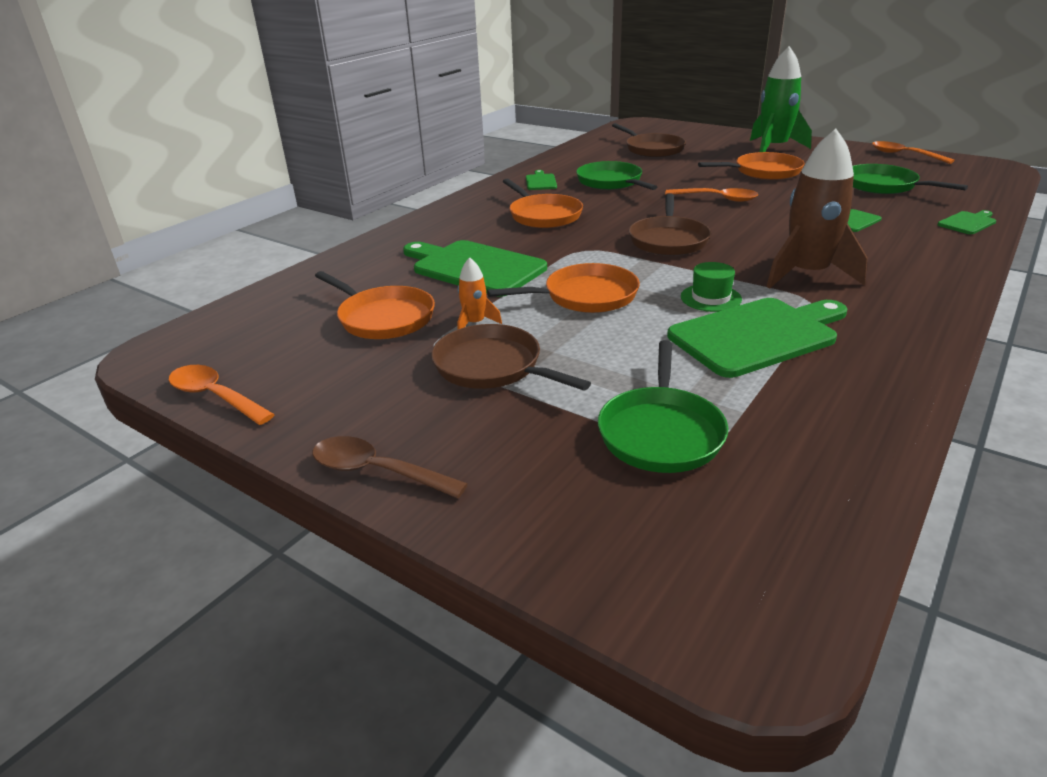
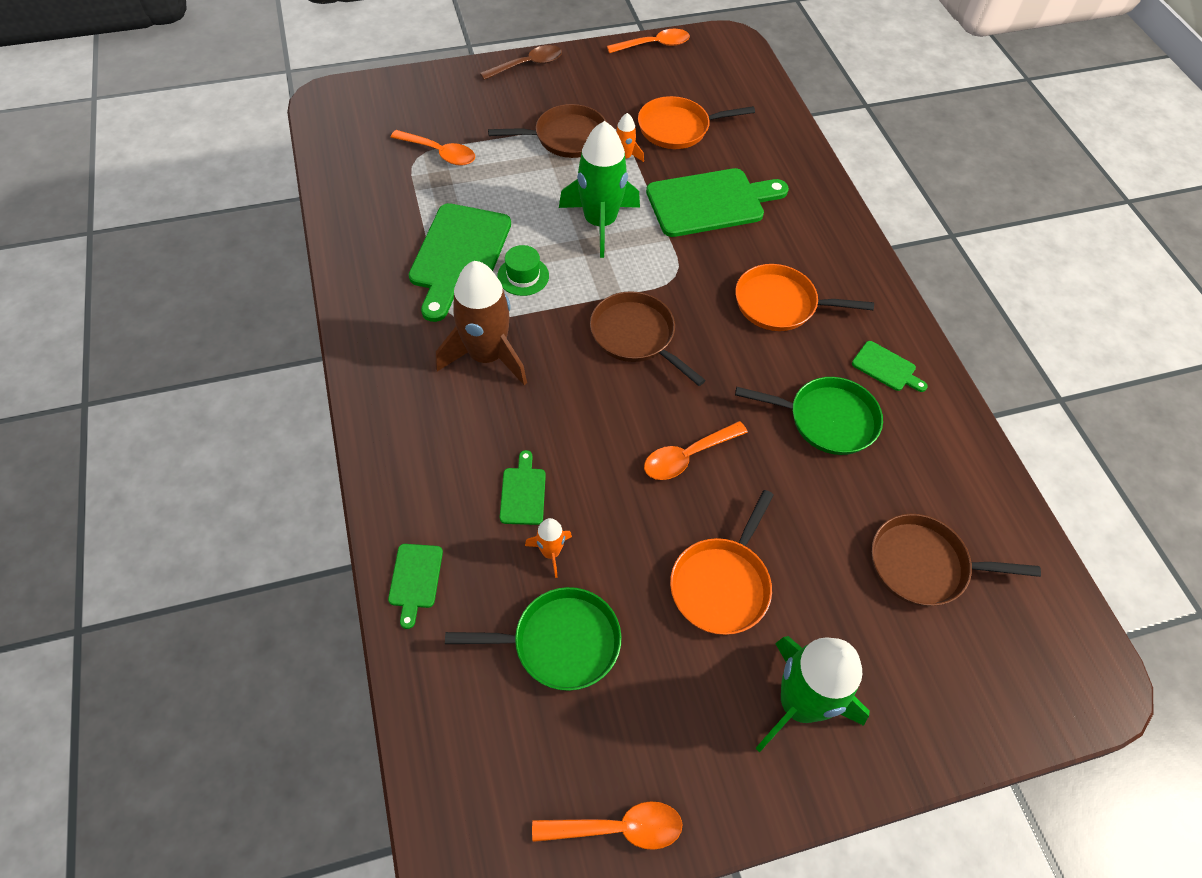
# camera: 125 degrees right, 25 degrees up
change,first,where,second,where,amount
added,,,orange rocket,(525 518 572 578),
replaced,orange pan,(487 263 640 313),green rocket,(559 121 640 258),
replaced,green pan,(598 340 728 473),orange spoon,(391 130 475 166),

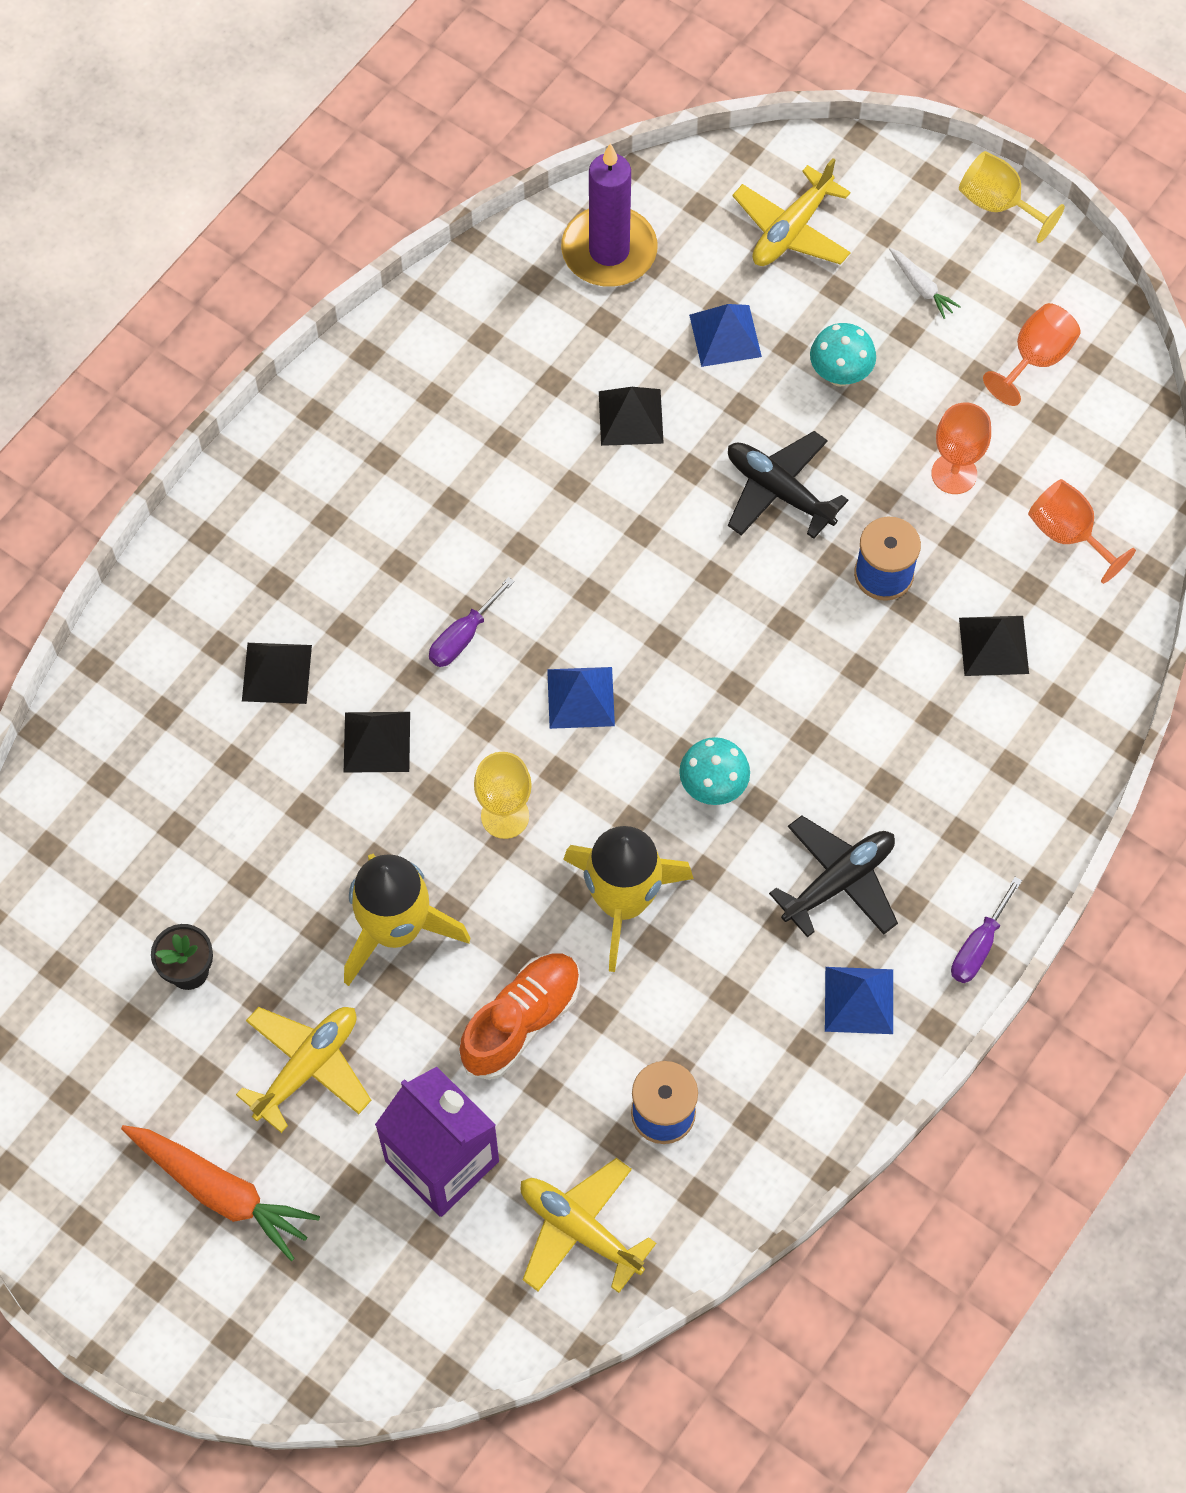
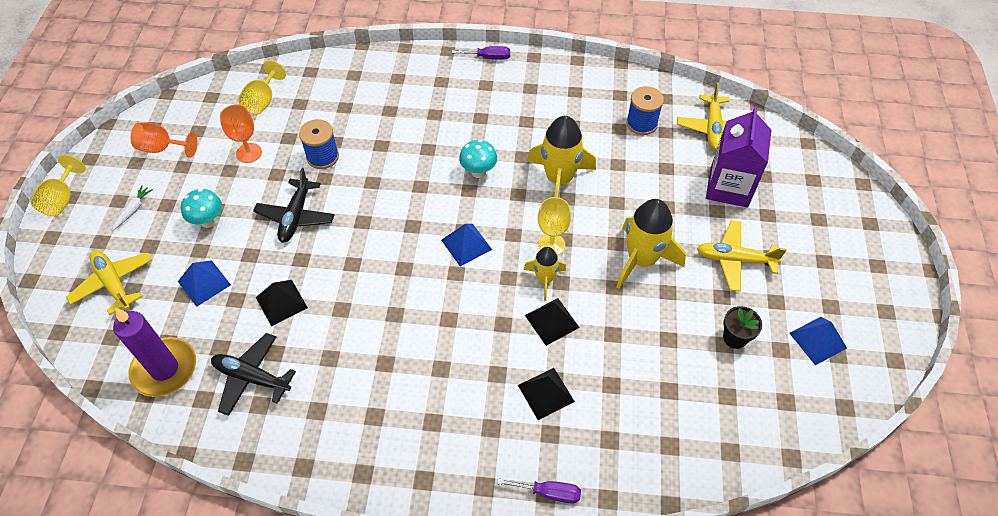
# camera: 120 degrees left, 10 degrees down
change,first,where,second,where,amount
removed,orange carrot,(121 1125 320 1261),,,
removed,orange shoe,(459 953 580 1080),,,
removed,black pyramid,(959 616 1029 676),,,
added,,,yellow rocket,(523 247 566 301),
moved,purple screwdriver,(429 577 515 667),,(497 478 581 503),
moved,black plane,(769 815 898 938),,(211 333 296 416),
moved,blue pyramid,(825 967 893 1034),,(789 317 847 365),
recoloured,orange goblet,(1028 479 1136 584),yellow goblet,(238 60 286 115),
turned,yellow plane,(733 158 851 266),,(66 250 152 315),135 degrees counterclockwise

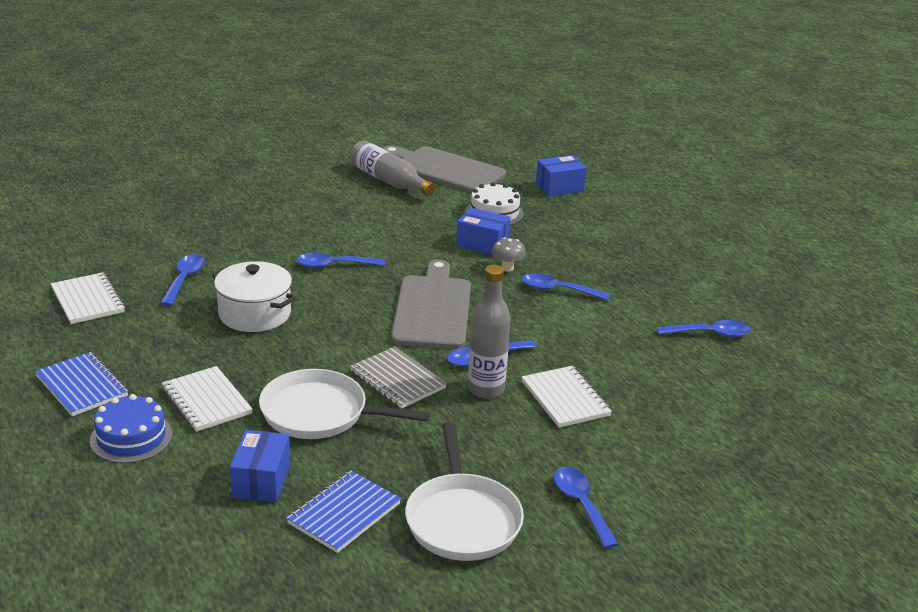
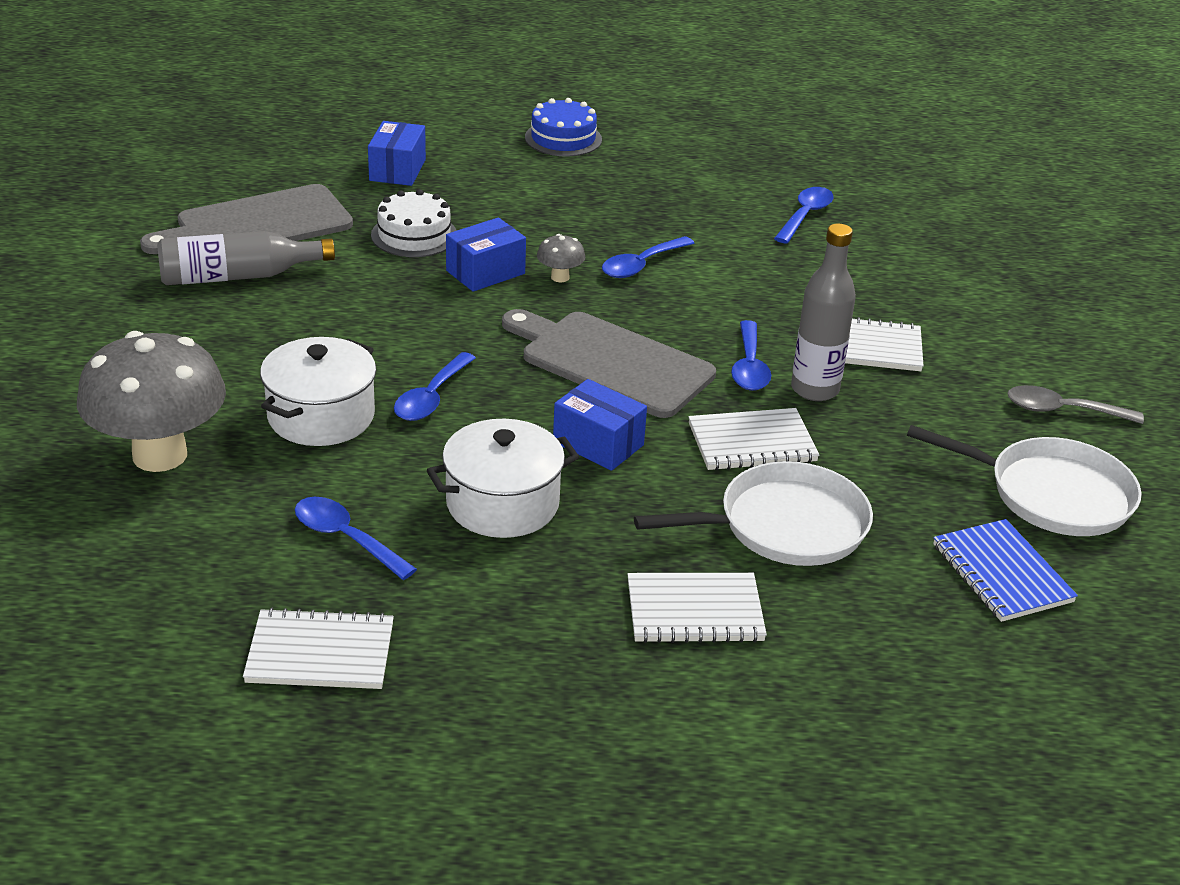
# camera: 60 degrees left, 5 degrees up
change,first,where,second,where,amount
removed,blue notebook,(35 352 128 416),,,
added,,,grey mushroom,(77 331 226 472),
added,,,white pot,(260 337 376 446),
moved,blue cake,(90 394 172 463),,(525 98 602 157),
moved,blue box,(230 430 290 502),,(553 379 647 471),
recoloured,grey notebook,(350 347 447 409),white notebook,(688 408 819 470),
recoloured,blue spoon,(554 467 619 549),grey spoon,(1007 385 1144 424),
turned,white pan,(259 369 430 439),,(634 461 873 566),150 degrees counterclockwise

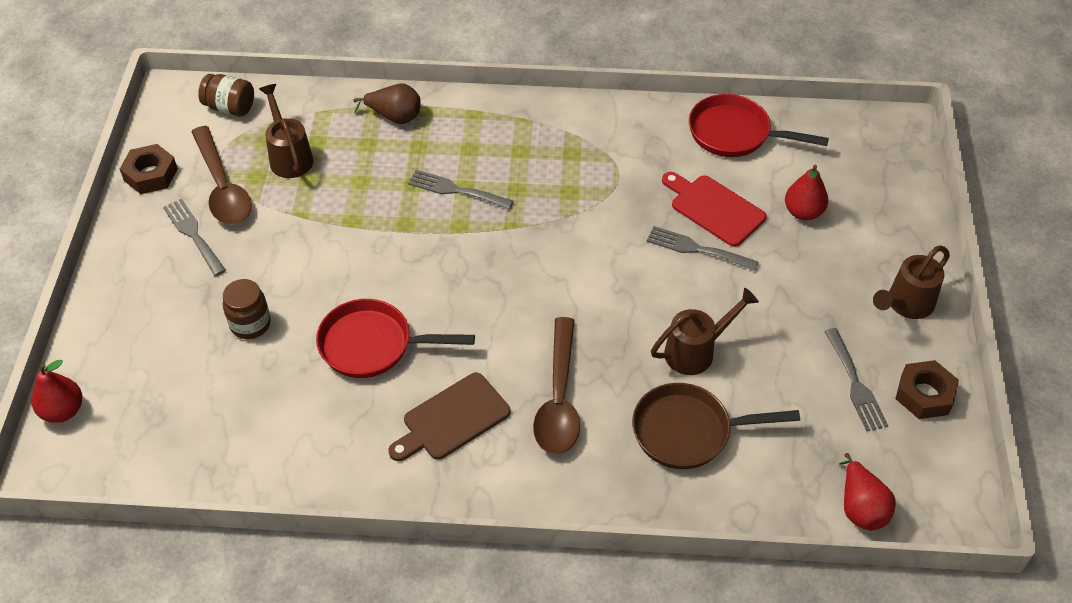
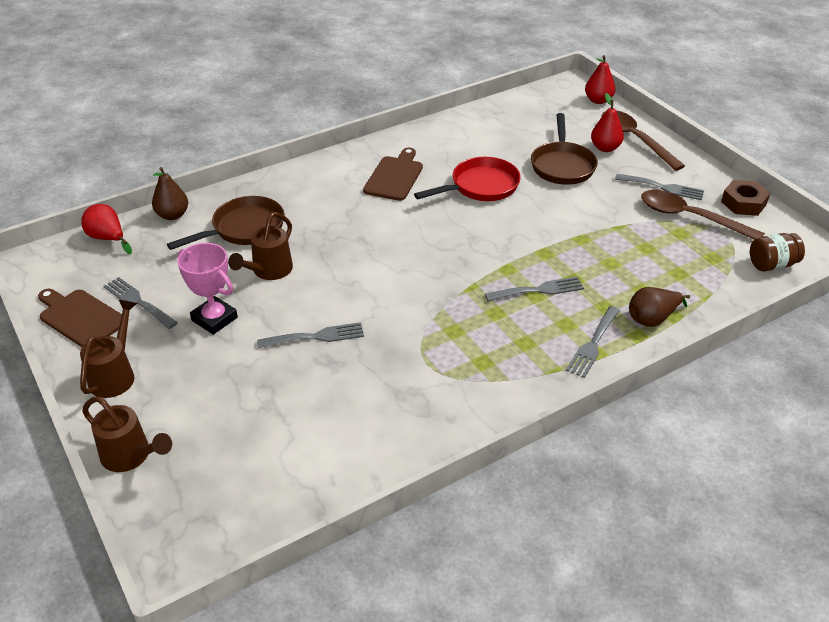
# camera: 145 degrees right, 10 degrees down
change,first,where,second,where,amount
removed,red cutting board,(662 172 767 247),,,
removed,red pan,(689 94 829 157),,,
added,,,brown pear,(152 167 188 220),
added,,,pink trophy,(177 243 238 335),
added,,,grey fork,(566 306 620 378),
moved,brown watering can,(259 84 313 178),,(82 396 172 472),
moved,brown spoon,(533 317 580 454),,(601 110 685 171),
moved,red pear,(785 165 828 220),,(591 93 624 152),
replaced,brown jar,(223 279 271 339),brown pan,(531 113 598 185),
replaced,brown nut,(895 360 959 419),brown cutting board,(38 289 122 347),

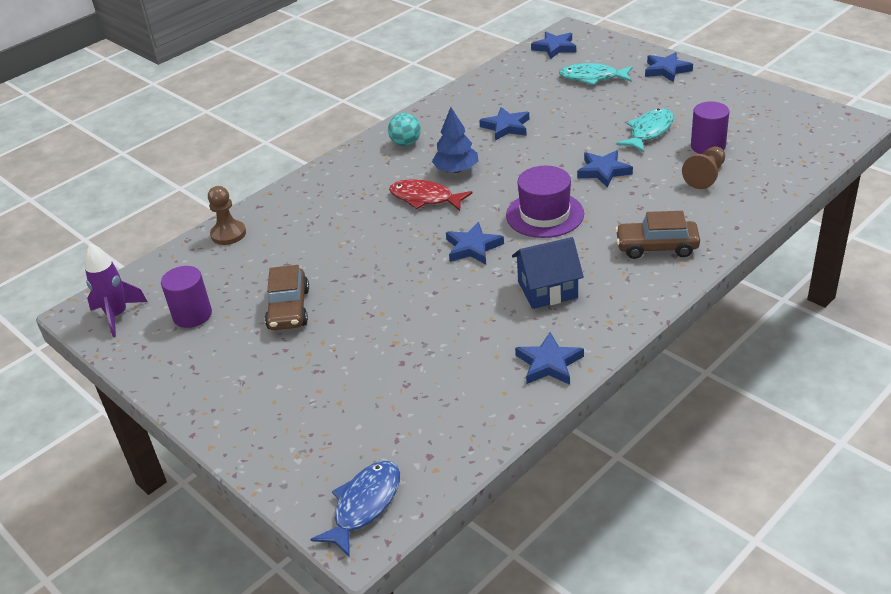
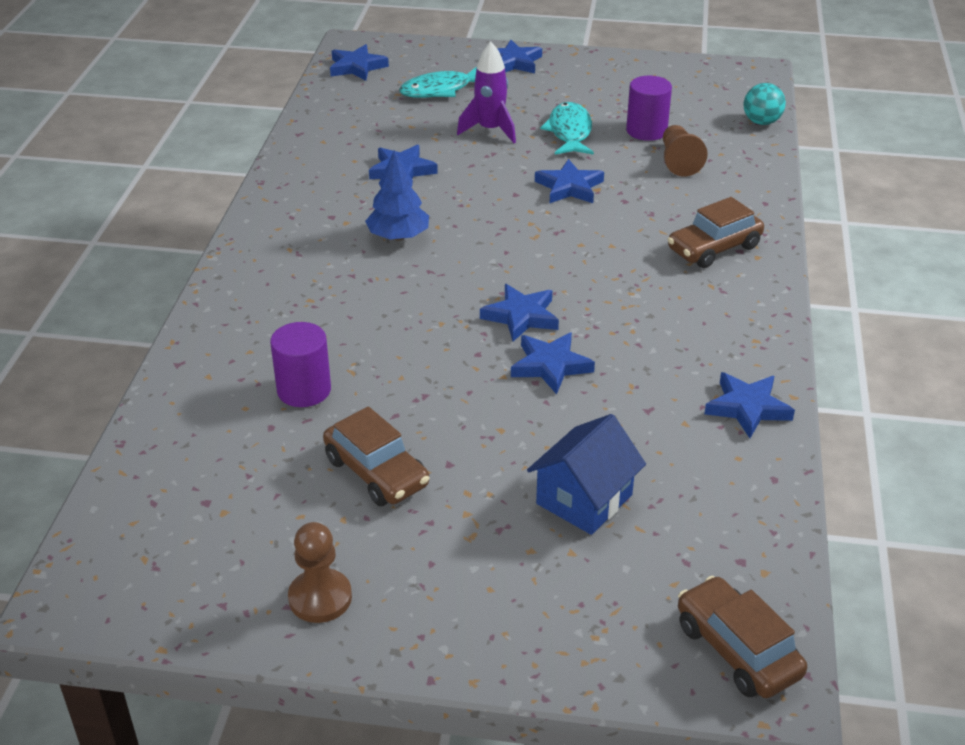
# camera: 40 degrees left, 0 degrees up
change,first,where,second,where,amount
removed,red fish,(389 179 473 211),,,
removed,purple hat,(506 166 584 238),,,
added,,,blue star,(511 332 595 394),
moved,purple rocket,(85 244 148 337),,(457 42 516 143),
moved,purple cylinder,(161 266 212 328),,(270 322 331 407),
moved,brown pawn,(208 186 246 245),,(288 522 352 623),
moved,turquoise ball,(388 113 421 146),,(744 83 786 125),
moved,blue house,(512 237 584 309),,(527 414 646 535),
replaced,blue fish,(310 461 400 558),brown car,(678 576 807 698),

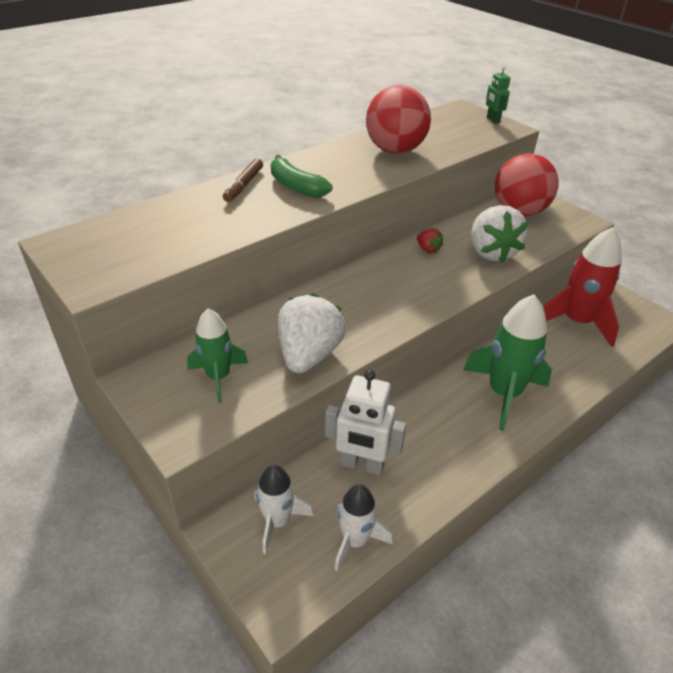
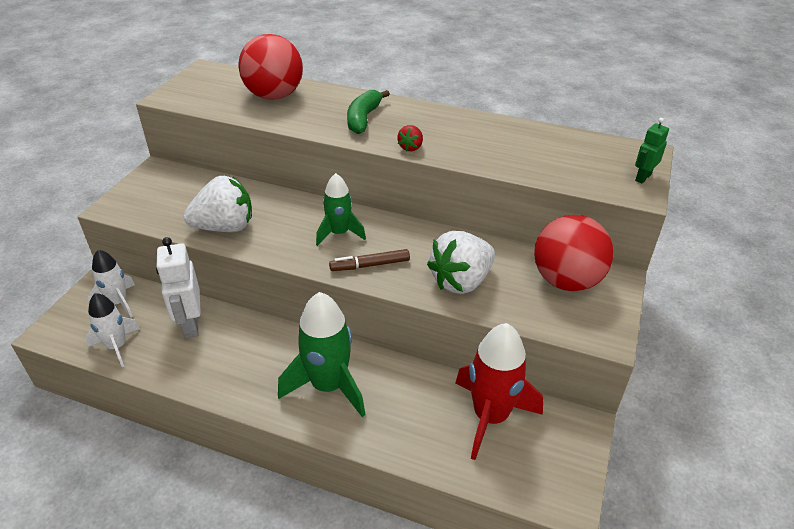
# camera: 60 degrees right, 0 degrees up
change,first,where,second,where,amount
moved,green rocket,(187 308 248 403),,(316 173 366 246),
moved,brown marker,(223 159 263 202),,(329 249 410 271),
moved,red ball,(366 85 431 154),,(238 34 303 100),
moved,red strawberry,(417 229 443 254),,(397 125 423 151),

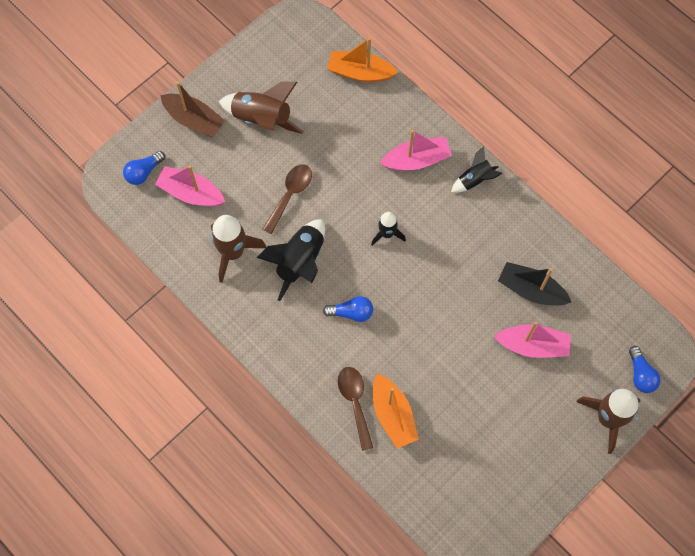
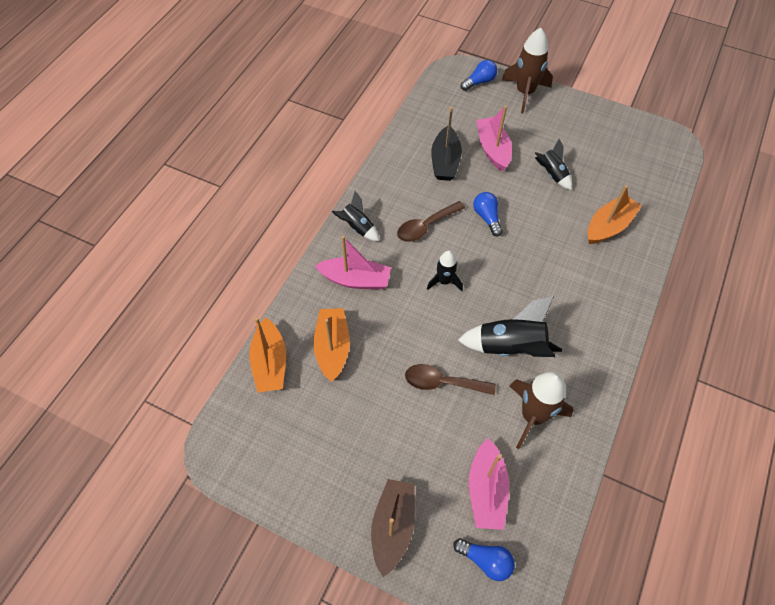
# camera: 110 degrees left, 10 degrees down
change,first,where,second,where,amount
removed,brown rocket,(219 82 303 134),,,
added,,,orange boat,(313 308 350 382),
added,,,black rocket,(535 139 572 190),
moved,blue light bulb,(323 296 373 322),,(473 192 503 237),
moved,brown spoon,(338 367 373 451),,(397 201 465 242),
turned,pink boat,(380 130 452 171),,(315 236 391 290),135 degrees clockwise

